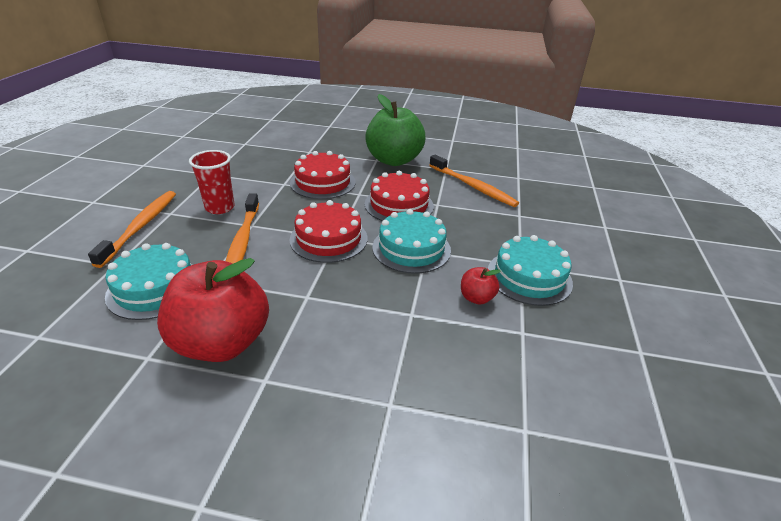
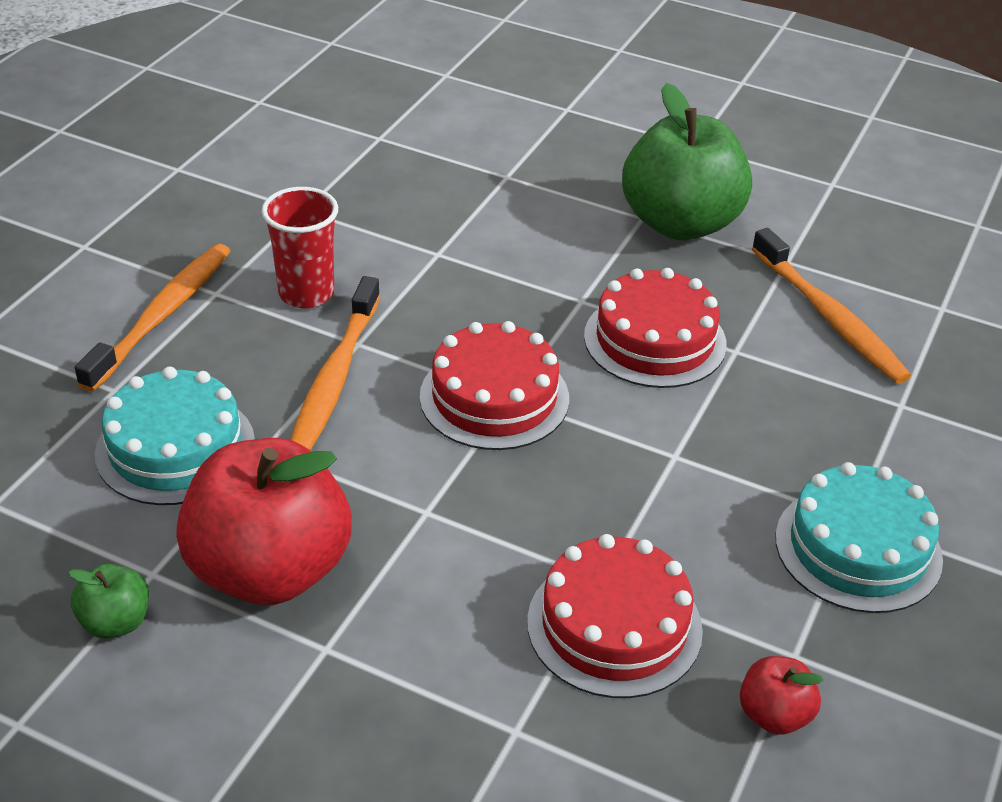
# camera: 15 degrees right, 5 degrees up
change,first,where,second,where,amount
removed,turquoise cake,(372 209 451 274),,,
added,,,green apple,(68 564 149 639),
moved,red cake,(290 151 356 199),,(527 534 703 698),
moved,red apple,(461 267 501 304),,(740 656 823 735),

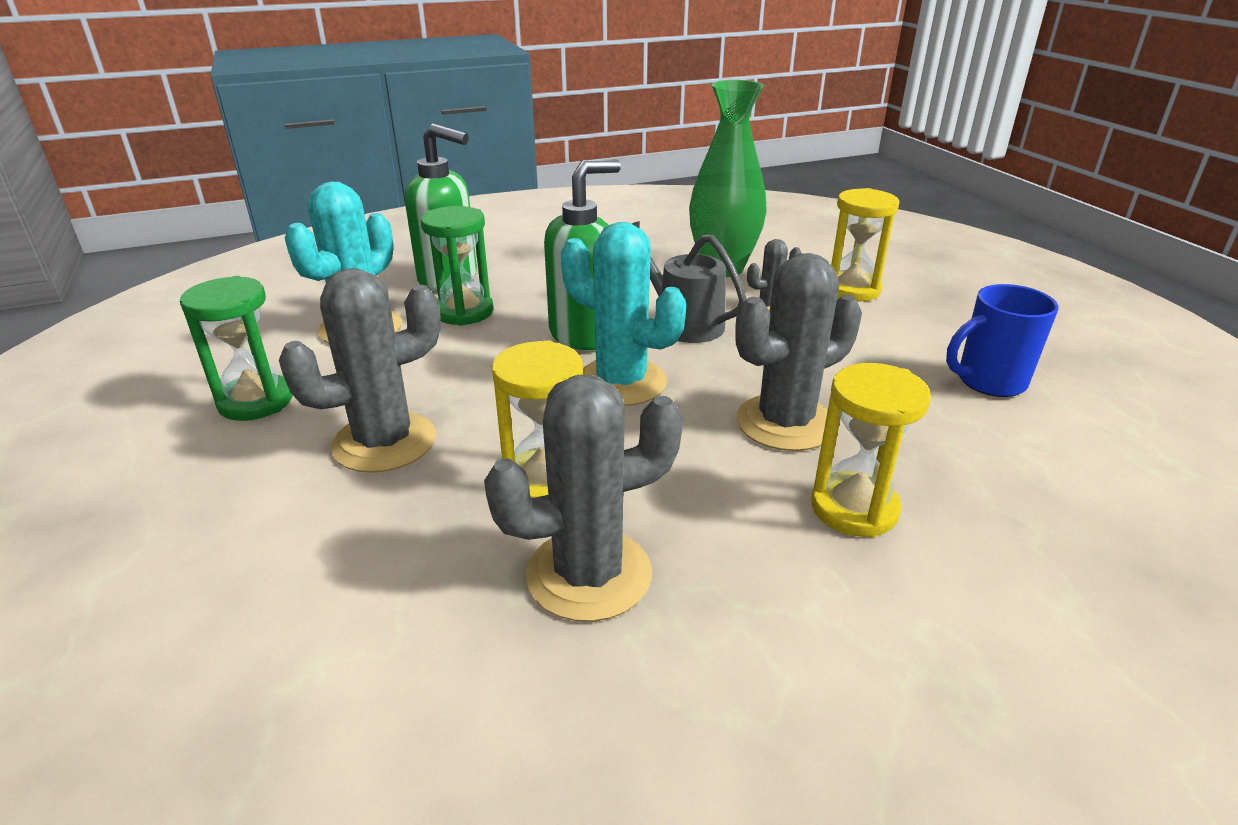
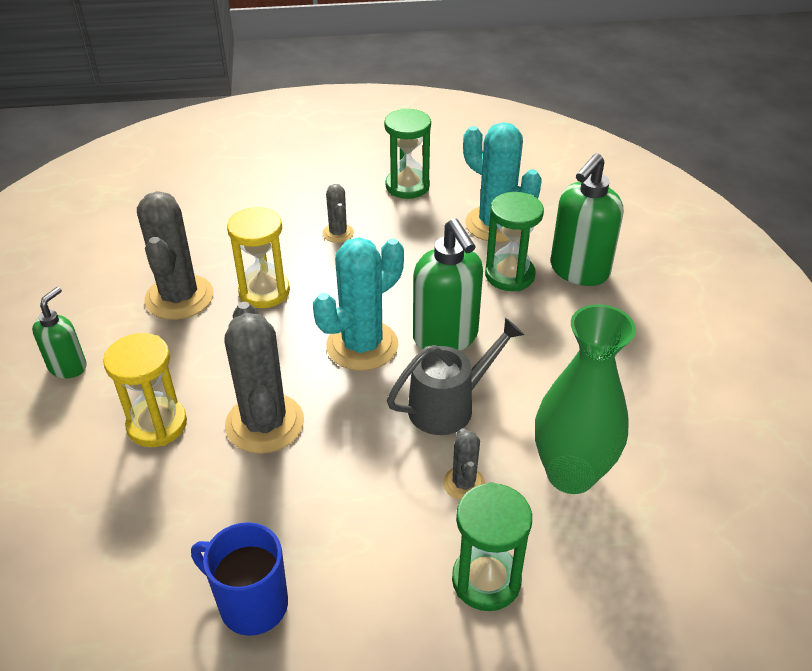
# camera: 105 degrees right, 10 degrees up
change,first,where,second,where,amount
added,,,green soap dispenser,(32 287 87 378),
recoloured,yellow hourglass,(831 188 899 301),green hourglass,(452 482 532 611),
turned,blue mug,(946 284 1059 397),,(191 522 288 636),60 degrees counterclockwise
resized,grey cactus,(279 268 441 473),,(322 184 354 243),x0.50

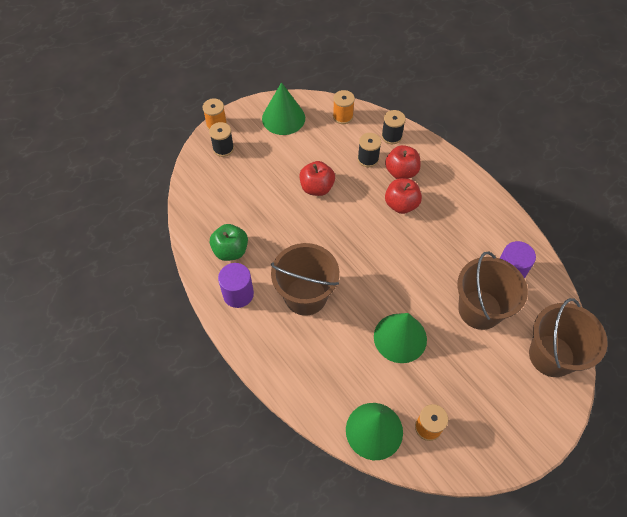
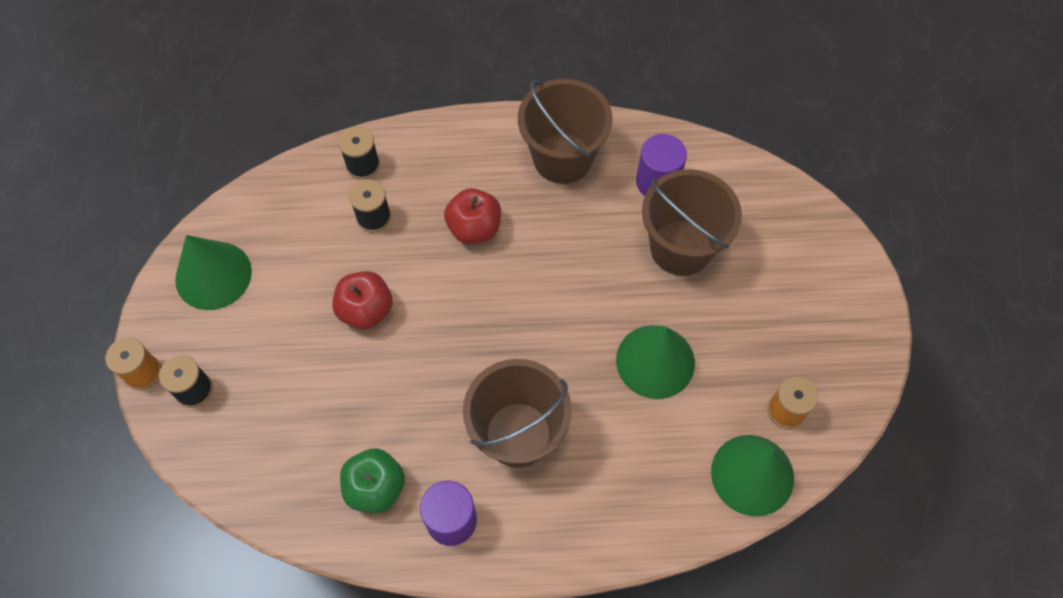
# camera: 55 degrees left, 5 degrees up
change,first,where,second,where,amount
removed,orange spool,(333 90 355 124),,,
removed,red apple,(385 145 421 179),,,
moved,brown bucket,(529 298 608 377),,(518 79 613 184),

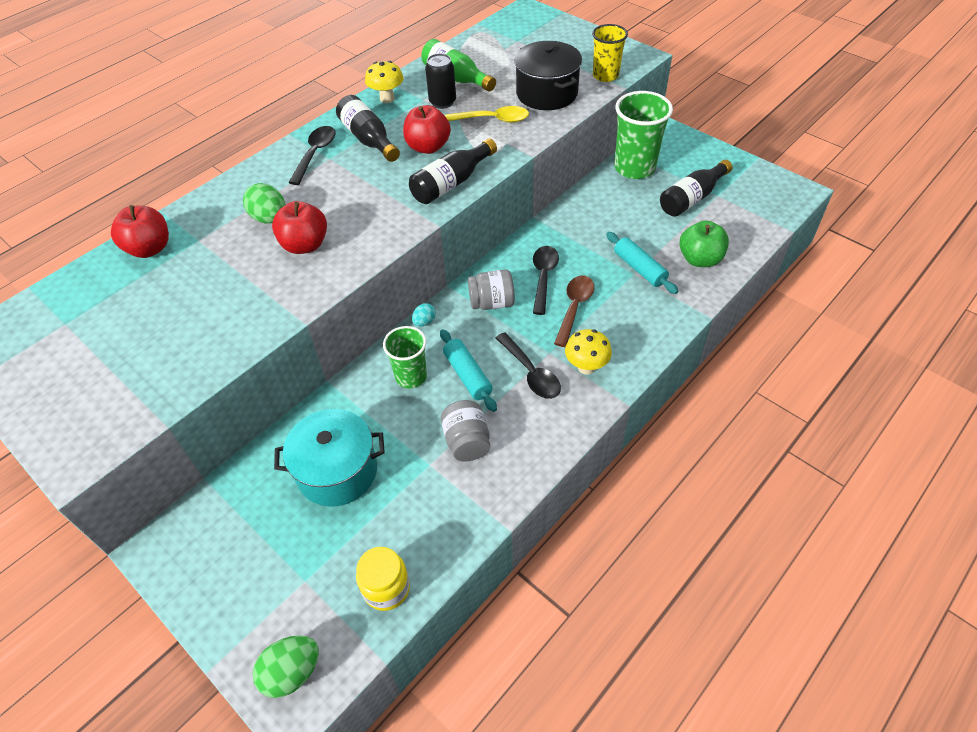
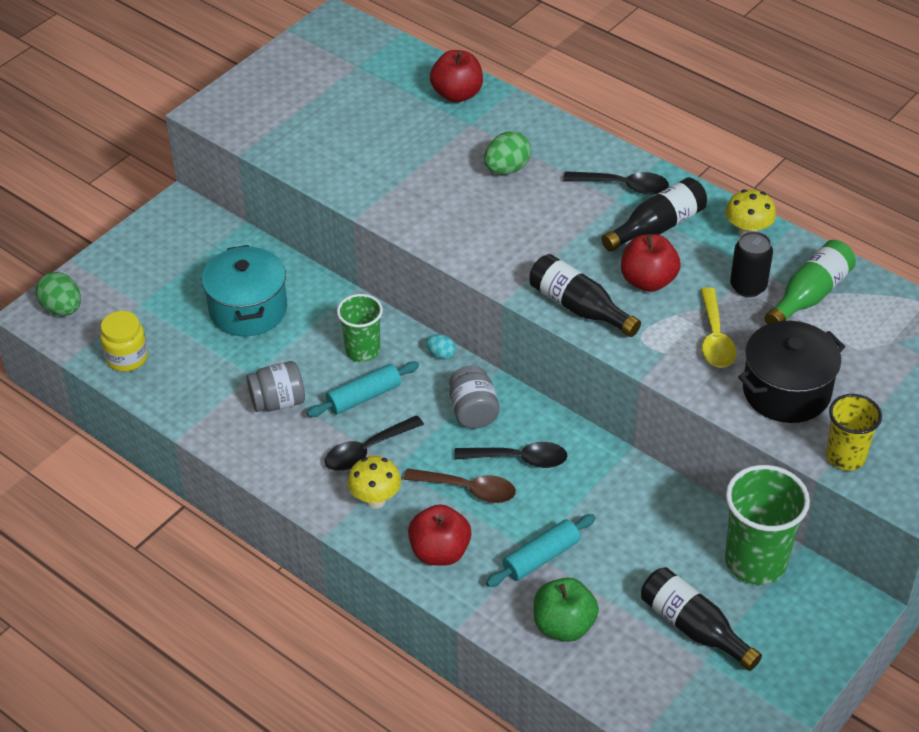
# camera: 85 degrees right, 5 degrees down
change,first,where,second,where,amount
moved,red apple,(272 201 327 254),,(408 504 471 566),

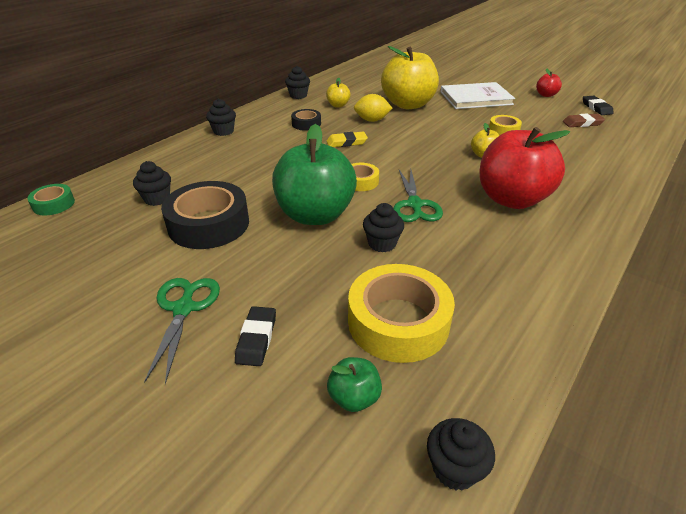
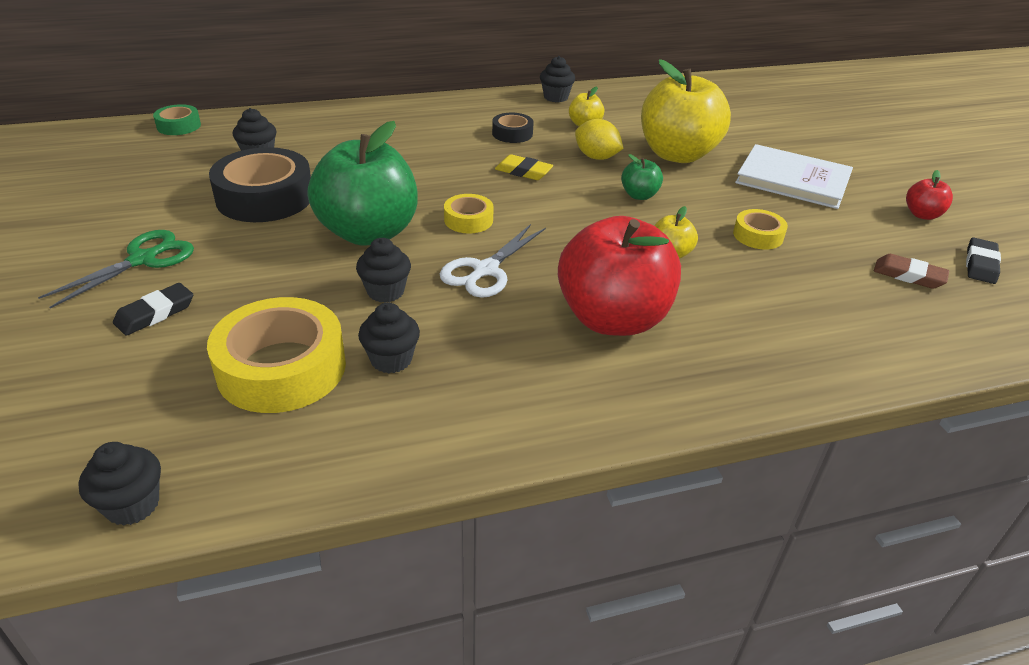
# camera: 35 degrees right, 0 degrees up
change,first,where,second,where,amount
moved,black cupcake,(206 98 236 136),,(358 303 420 373),
moved,green apple,(327 357 382 412),,(621 154 663 200),
recoloured,green scissors,(393 170 443 222),white scissors,(440 224 546 298),

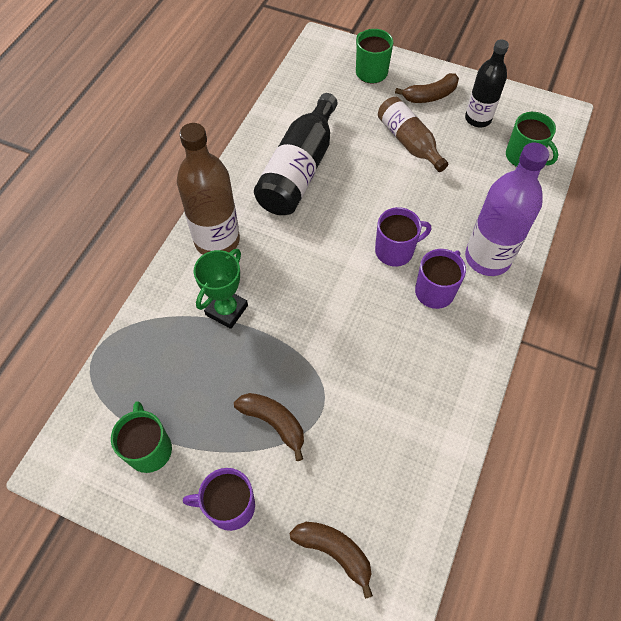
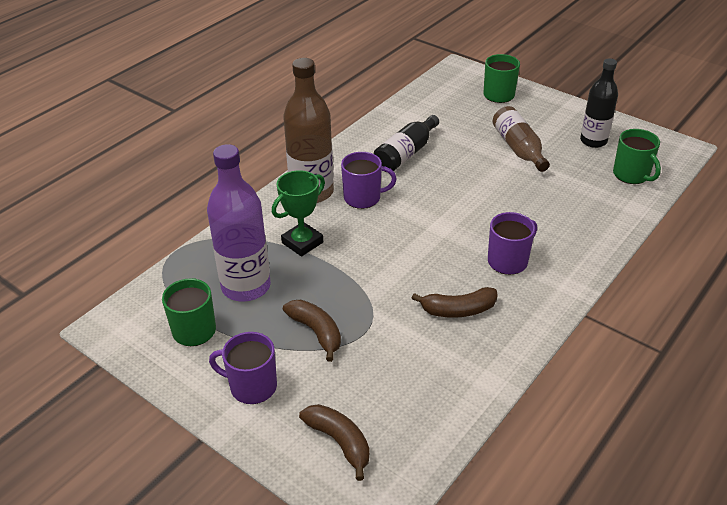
# camera: 15 degrees right, 20 degrees down
change,first,where,second,where,amount
moved,purple mug,(375 207 431 266),,(341 152 397 209),
moved,brown banana,(395 73 459 103),,(412 287 498 318),
moved,purple bottle,(465 143 549 276),,(207 144 271 302),
resized,black bottle,(254 93 338 215),,(373 115 439 172),x0.66

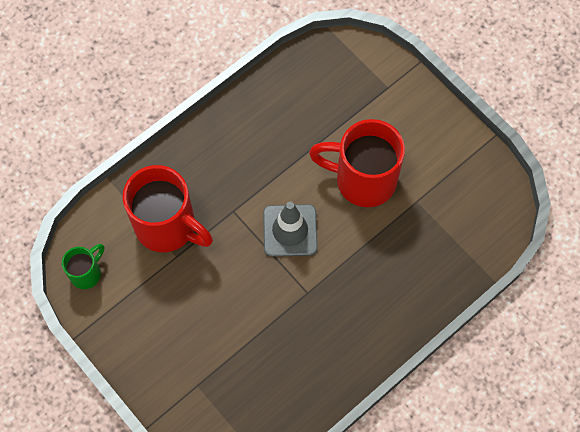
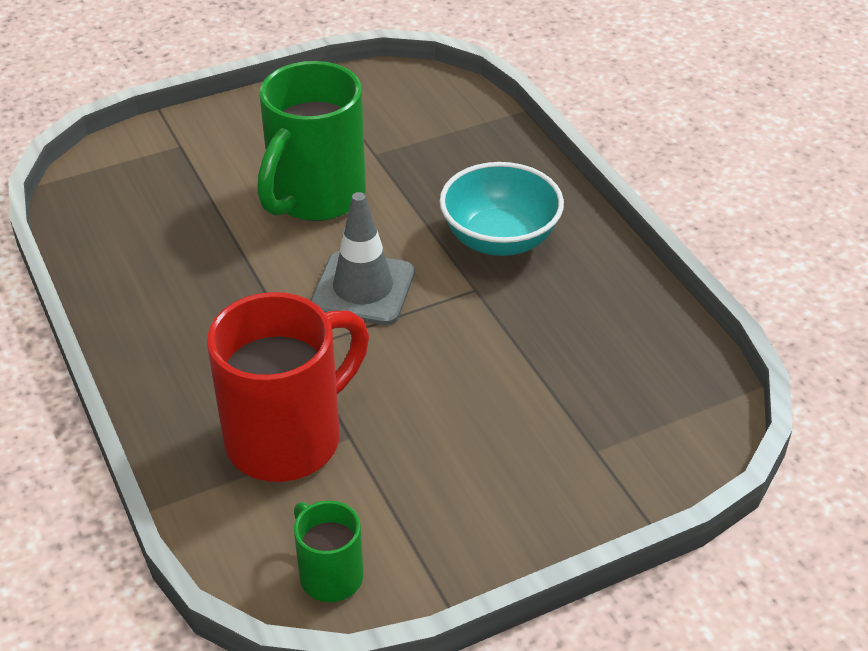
# camera: 75 degrees left, 25 degrees down
change,first,where,second,where,amount
added,,,turquoise bowl,(439 162 564 256),
recoloured,red mug,(309 119 405 207),green mug,(257 61 366 221),

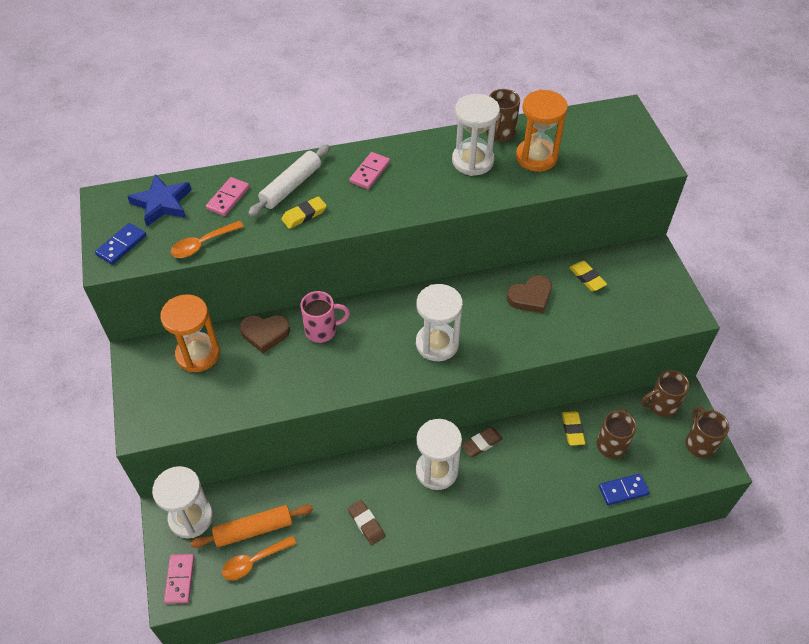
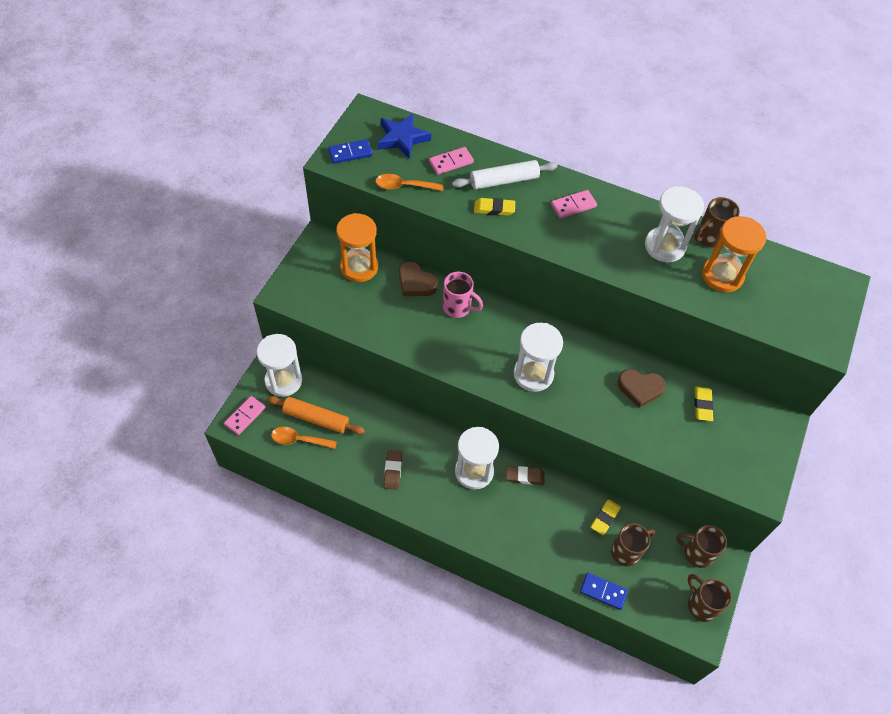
# camera: 35 degrees right, 5 degrees up
change,first,where,second,where,amount
turned,brown mug,(685 406 729 458),,(688 574 732 622),60 degrees counterclockwise

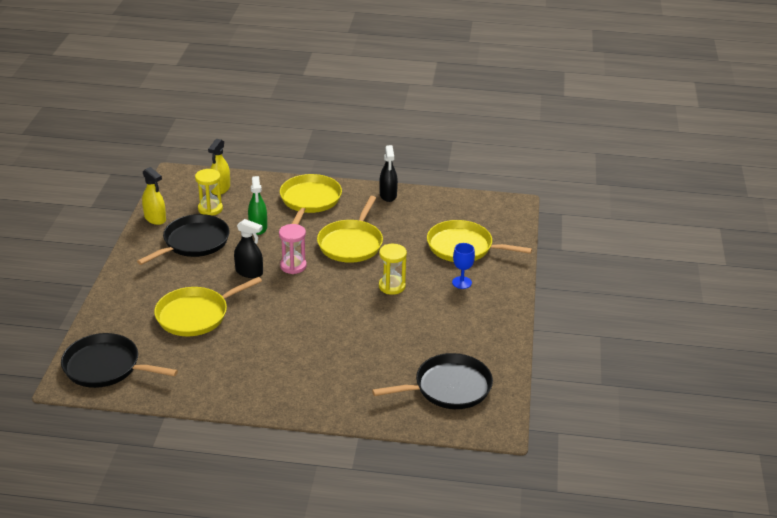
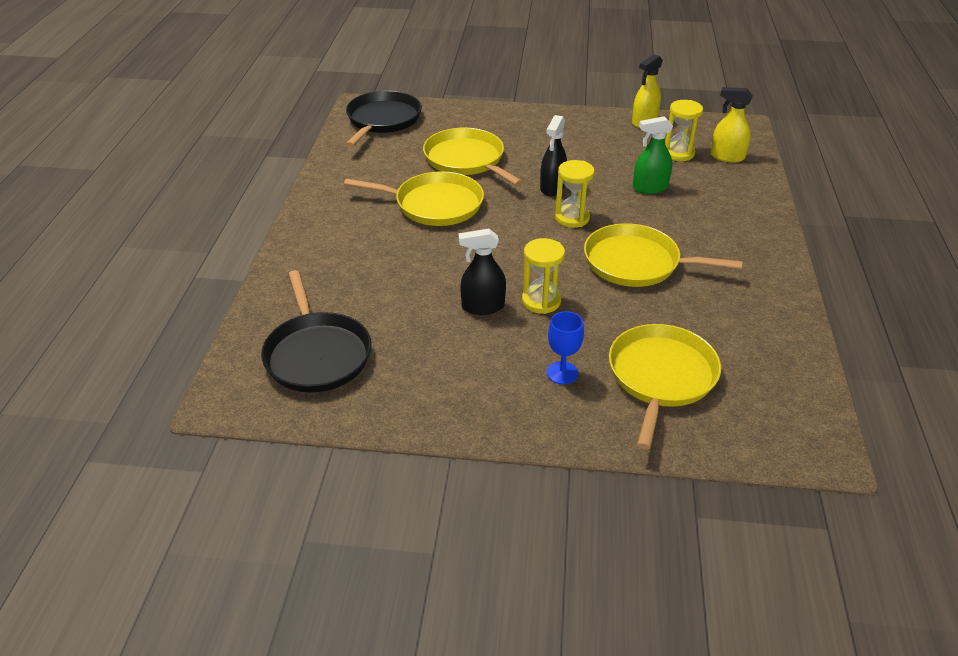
# camera: 90 degrees right, 5 degrees up
change,first,where,second,where,amount
removed,black pan,(137 214 230 265),,,
moved,yellow pan,(280 174 342 224),,(344 171 484 226),
moved,black spray bottle,(379 145 398 202),,(459 229 506 315),
recoloured,pink hourglass,(279 224 307 274),yellow hourglass,(555 160 595 228),

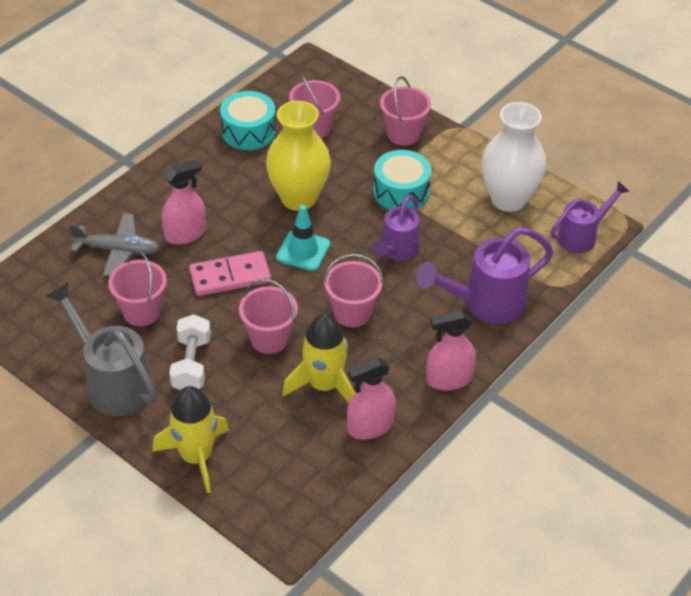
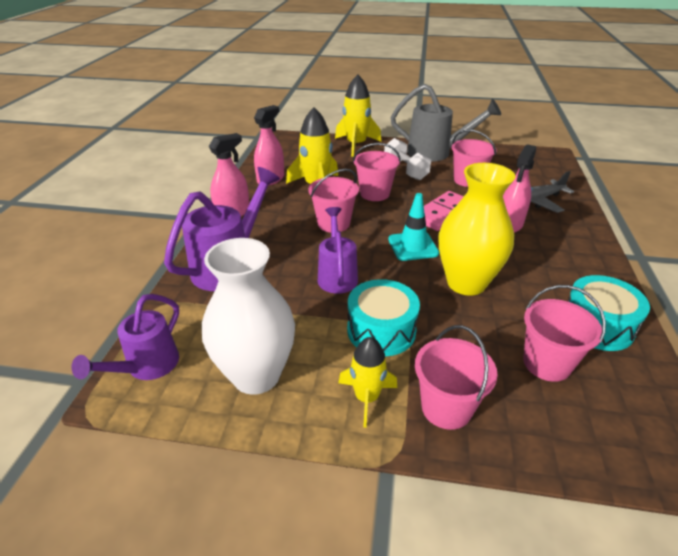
# camera: 150 degrees right, 10 degrees down
change,first,where,second,where,amount
added,,,yellow rocket,(338 337 397 428),

